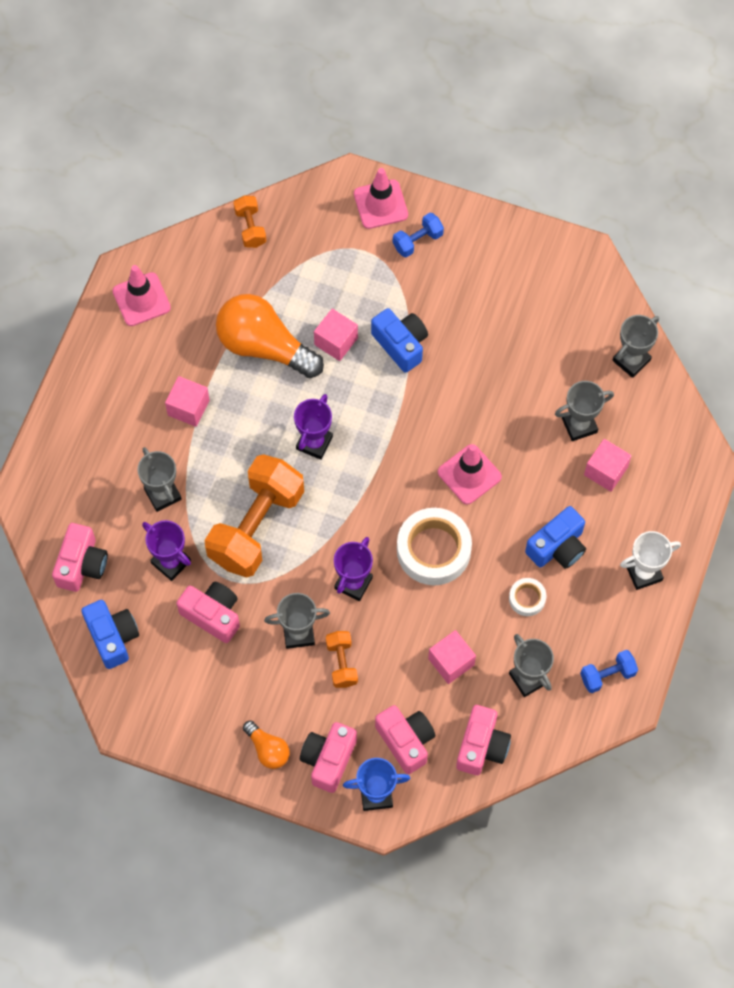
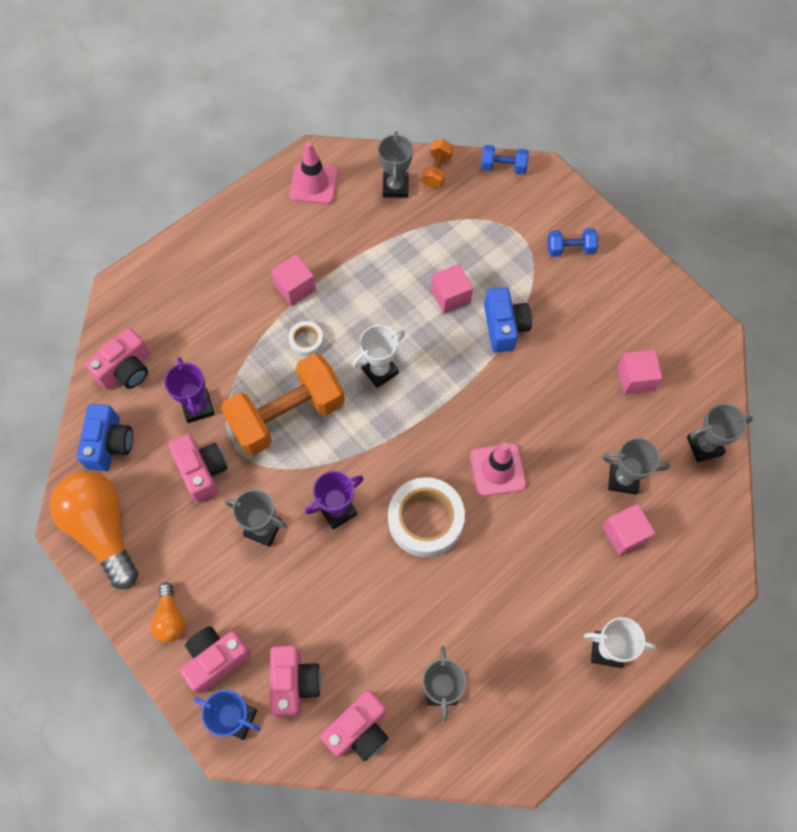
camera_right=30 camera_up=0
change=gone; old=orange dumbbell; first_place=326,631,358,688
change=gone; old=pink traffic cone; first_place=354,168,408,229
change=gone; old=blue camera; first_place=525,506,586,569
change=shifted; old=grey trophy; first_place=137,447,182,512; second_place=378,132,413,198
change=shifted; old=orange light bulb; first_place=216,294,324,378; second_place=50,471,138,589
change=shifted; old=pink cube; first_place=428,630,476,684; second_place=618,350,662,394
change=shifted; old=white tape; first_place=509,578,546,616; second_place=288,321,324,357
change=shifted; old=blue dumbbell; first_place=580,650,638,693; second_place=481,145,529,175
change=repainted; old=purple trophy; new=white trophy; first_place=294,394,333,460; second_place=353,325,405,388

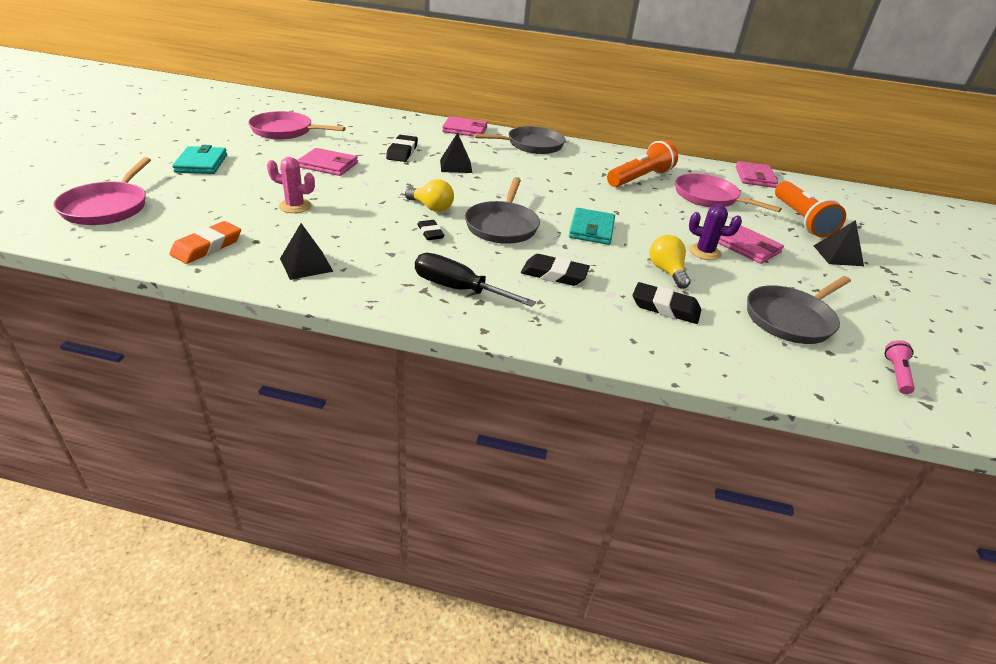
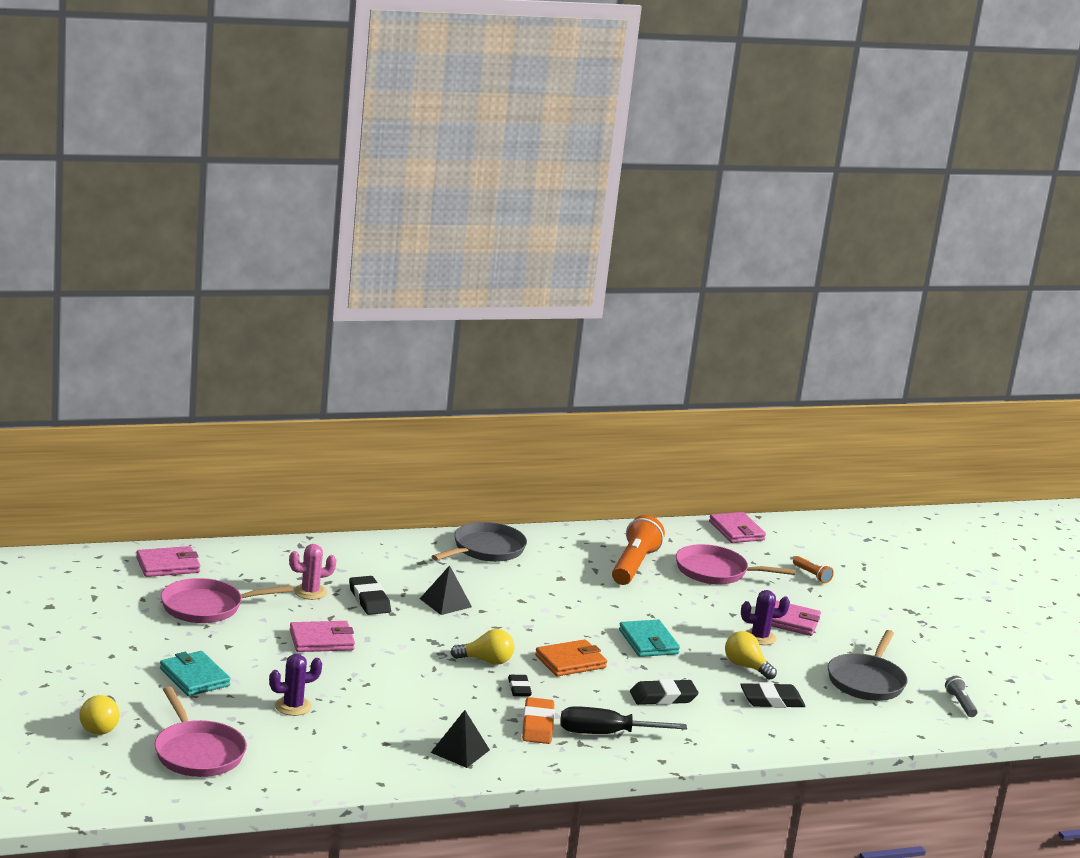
camera_right=-30 camera_up=-15
change=gone; old=black pyramid; first_place=814,220,864,266
change=new; new=yellow light bulb; second_place=79,695,120,735
change=new; new=purple cactus; second_place=269,654,322,716
change=shifted; old=orange eraser; first_place=169,221,241,264; second_place=522,697,555,744
change=shifted; old=pink cactus; first_place=267,157,315,213; second_place=289,544,336,600
change=shifted; old=pink wallet; first_place=442,116,488,136; second_place=136,546,200,577
change=swapped; old=grey pan; new=orange wallet; first_place=465,178,540,244; second_place=535,639,607,676
change=repainted; old=pink flashlight; new=grey flashlight; first_place=885,340,915,394; second_place=945,676,978,717
change=rotated; old=black eraser; first_place=417,220,444,240; second_place=508,675,532,696; degrees=45
change=scaled; old=orange flashlight; first_place=775,181,846,238; second_place=793,556,834,583; factor=0.48

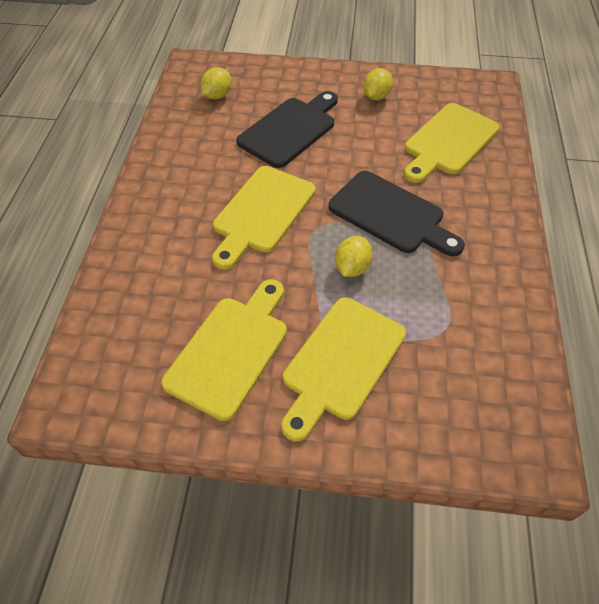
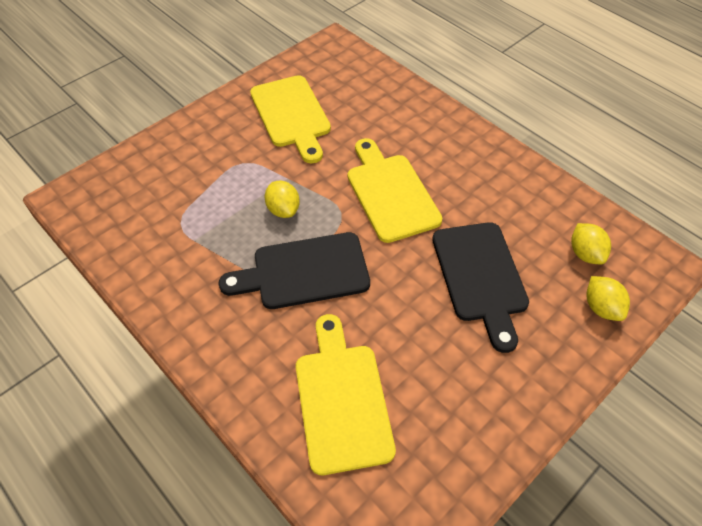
camera_right=130 camera_up=0
change=gone; old=yellow cutting board; first_place=281,297,406,441
change=shifted; old=yellow lemon; first_place=363,68,393,100; second_place=586,276,630,321

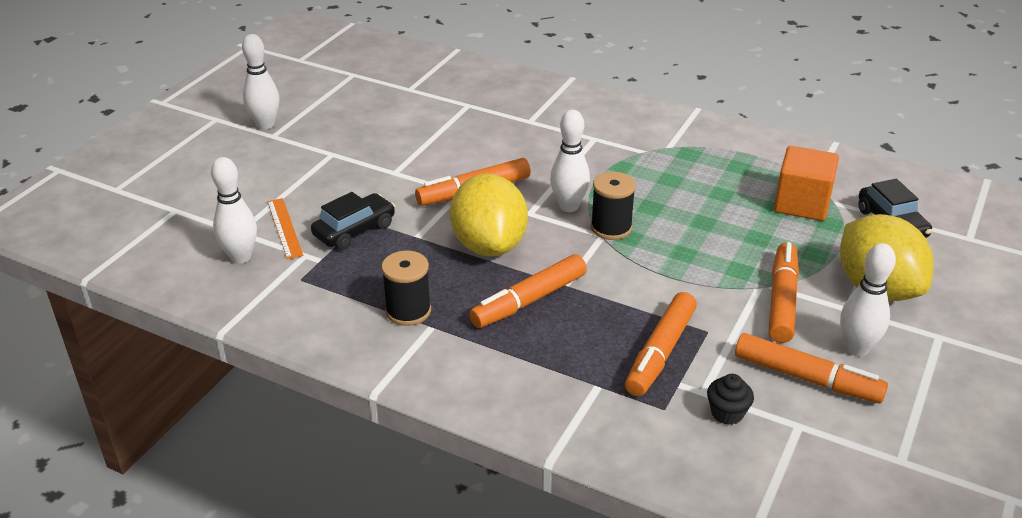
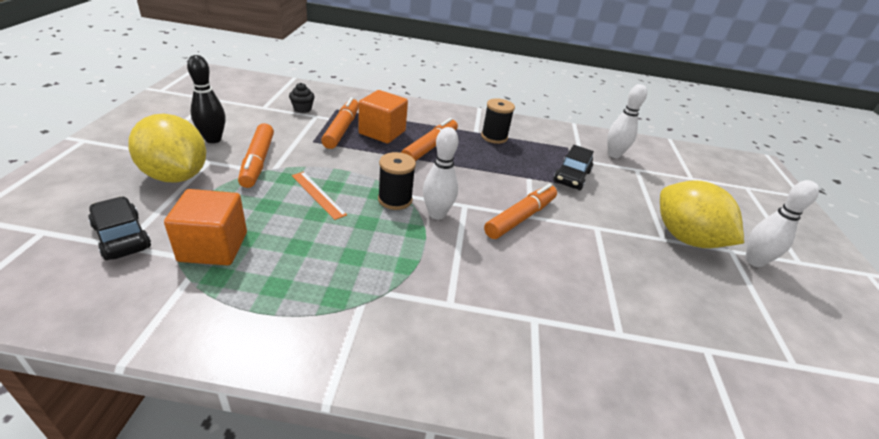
camera_right=155 camera_up=0
change=gone; old=orange marker; first_place=735,333,888,403
change=new; new=orange cube; second_place=359,90,408,143
change=shifted; old=orange ruler; first_place=267,198,304,259; second_place=292,172,347,220
change=shifted; old=yellow lemon; first_place=450,174,528,256; second_place=660,180,744,248
change=repainted; old=white bowling pin; new=black bowling pin; first_place=840,243,896,356; second_place=187,55,225,143

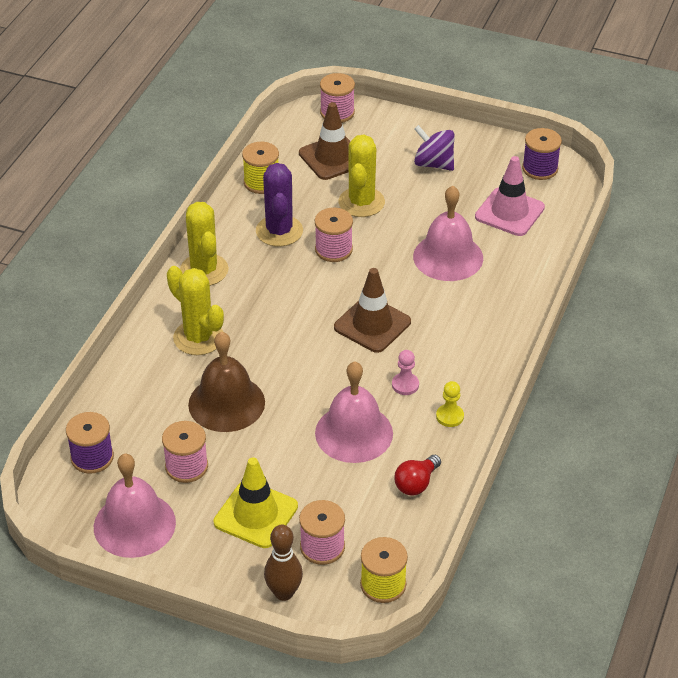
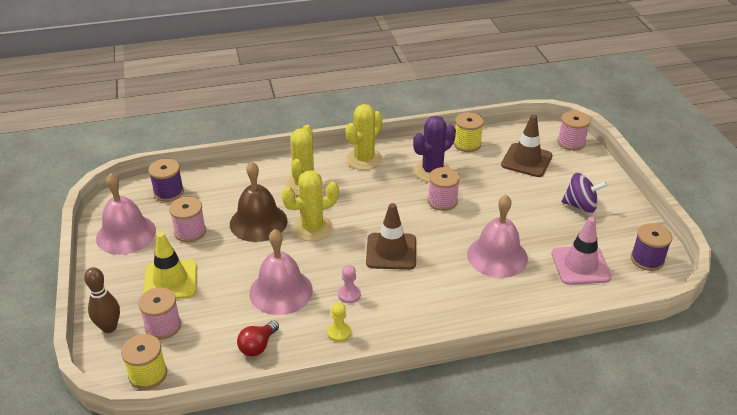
camera_right=55 camera_up=-5
change=shifted; old=yellow cactus; first_place=339,135,385,217; second_place=282,170,339,241
change=rotated; old=red light bulb; first_place=394,455,441,496; second_place=237,321,279,356; degrees=-60
change=rotated; old=purple spinning top; first_place=414,125,455,171; second_place=562,173,607,213; degrees=105

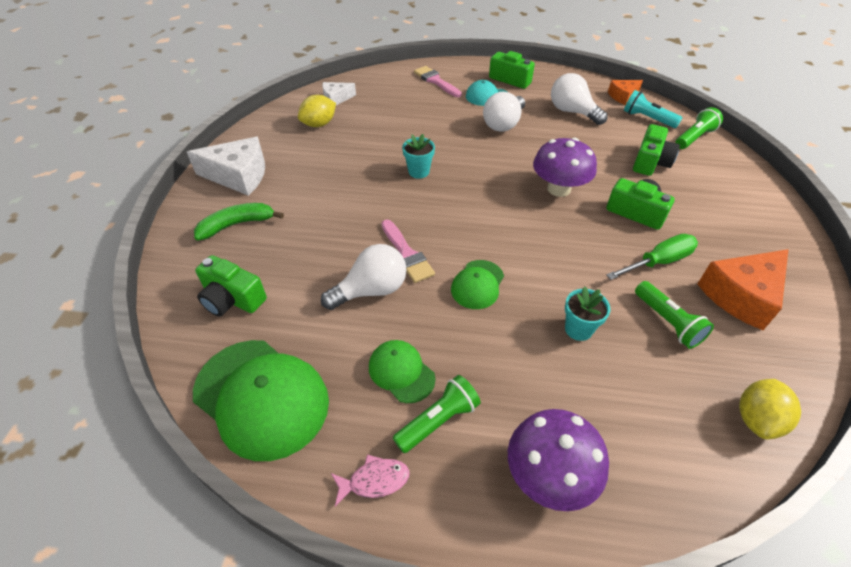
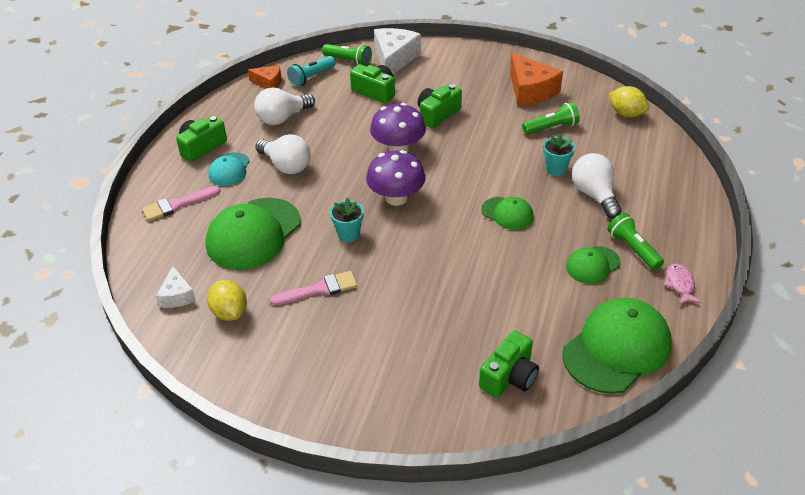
camera_right=-80 camera_up=-5
change=gone; old=green banana; first_place=194,203,284,241
change=gone; old=green screwdriver; first_place=606,234,698,280
change=new; new=green cap; second_place=206,198,301,270
change=shifted; old=white cheese; first_place=187,137,265,196; second_place=374,28,421,74
change=shifted; old=white light bulb; first_place=321,244,407,310; second_place=572,153,622,218
change=shifted; old=pink brush; first_place=382,219,435,283; second_place=270,271,358,305
change=shifted; old=purple mushroom; first_place=508,409,609,511; second_place=366,150,426,206
change=rotated; old=orange cheese; first_place=608,80,643,105; second_place=248,65,281,89; degrees=-60
change=rotated; old=green flashlight; first_place=675,107,723,149; second_place=322,44,372,66; degrees=150

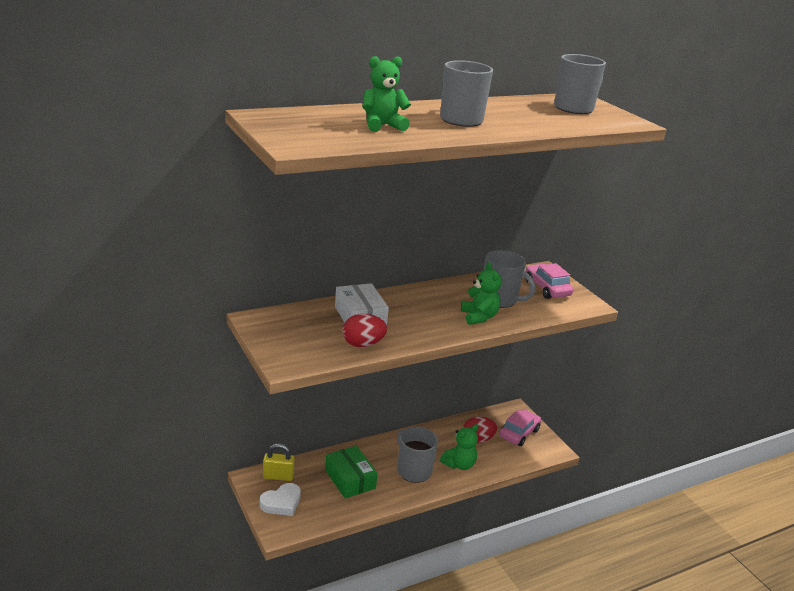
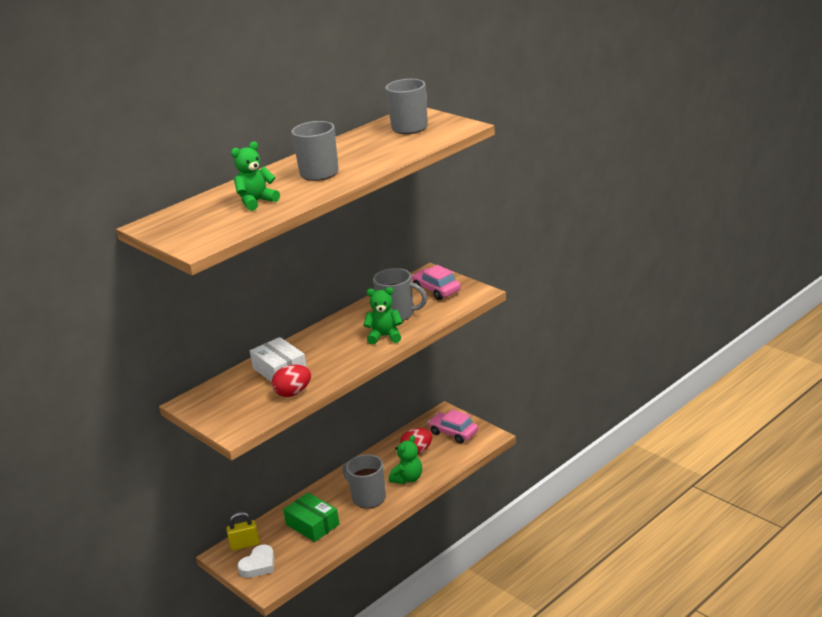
camera_right=-10 camera_up=0
change=rotated; old=green teddy bear; first_place=461,262,502,325; second_place=363,287,403,345; degrees=-60
change=rotated; old=pink car; first_place=499,410,541,446; second_place=428,409,478,444; degrees=-75

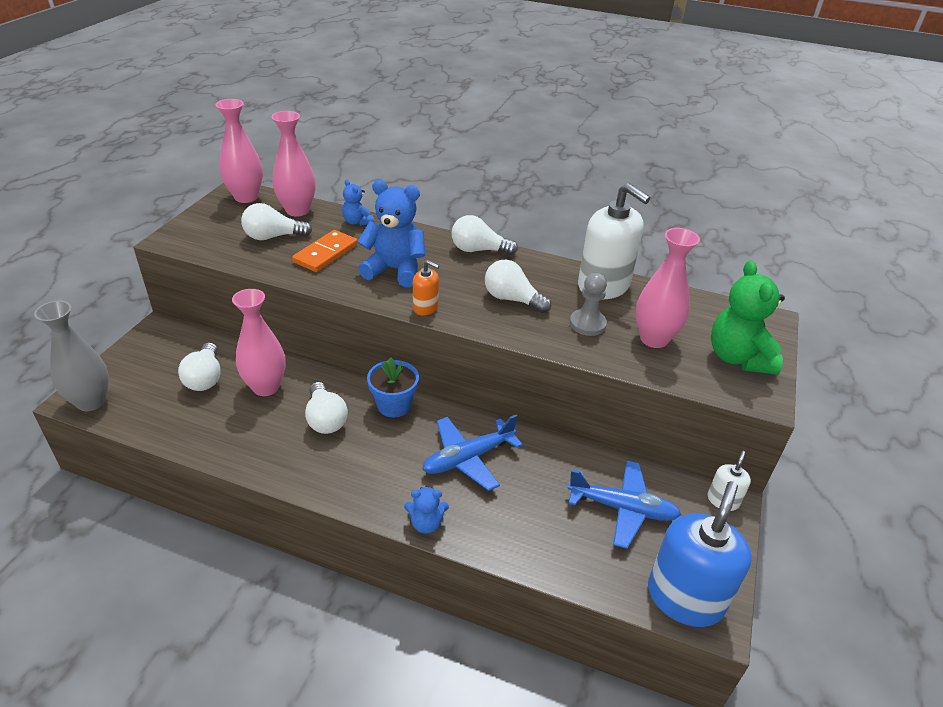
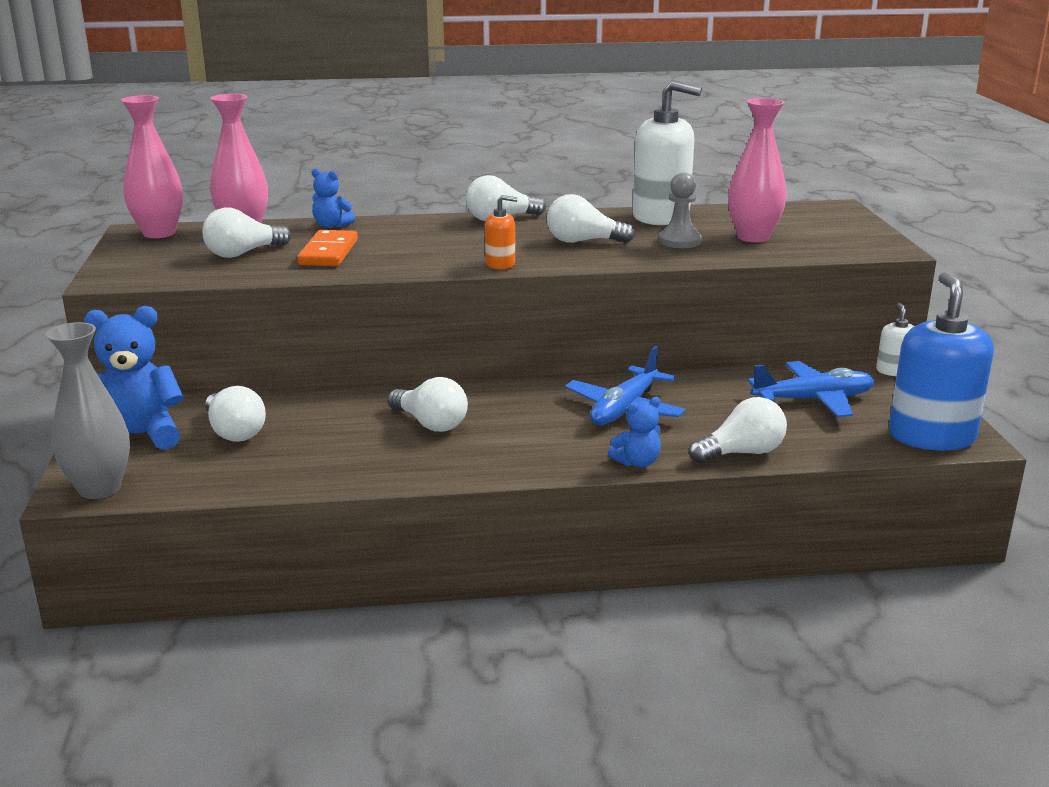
camera_right=-25 camera_up=-15
change=gone; old=pink vase; first_place=232,289,286,396
change=gone; old=blue flower pot; first_place=367,357,419,417
change=gone; old=green teddy bear; first_place=711,260,785,375
change=new; new=white light bulb; second_place=689,397,787,464
change=shifted; old=blue teddy bear; first_place=358,180,425,287; second_place=84,306,184,450

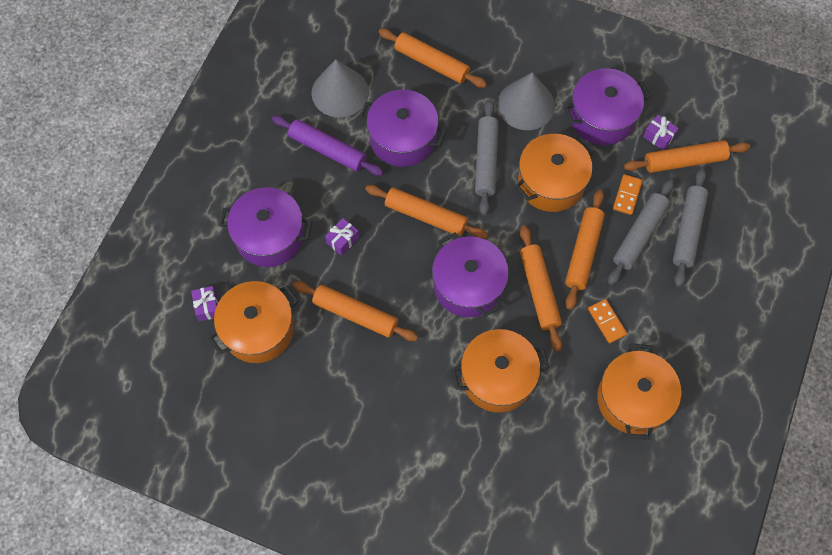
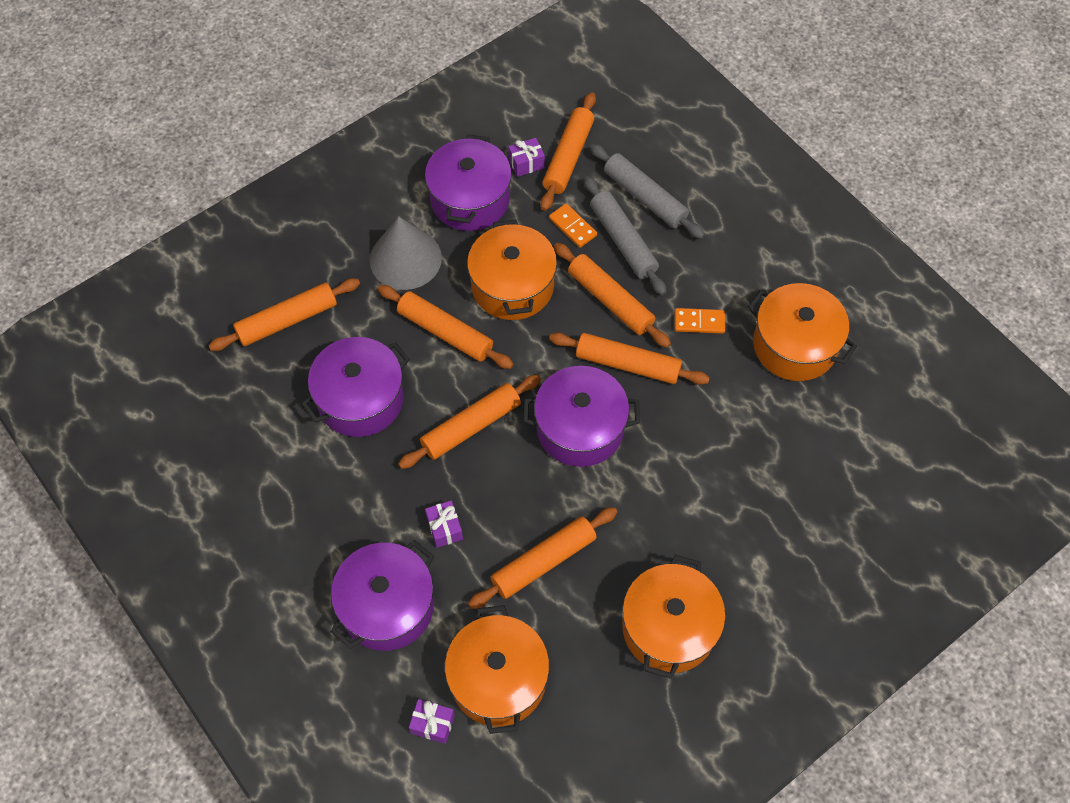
camera_right=-60 camera_up=-5
change=gone; old=purple rolling pin; first_place=272,115,384,176
change=gone; old=grey cone; first_place=311,59,369,117
change=shifted; old=orange pot; first_place=451,329,550,413; second_place=622,555,726,679
change=repainted; old=grey rolling pin; new=orange rolling pin; first_place=475,99,499,216; second_place=378,285,514,369

